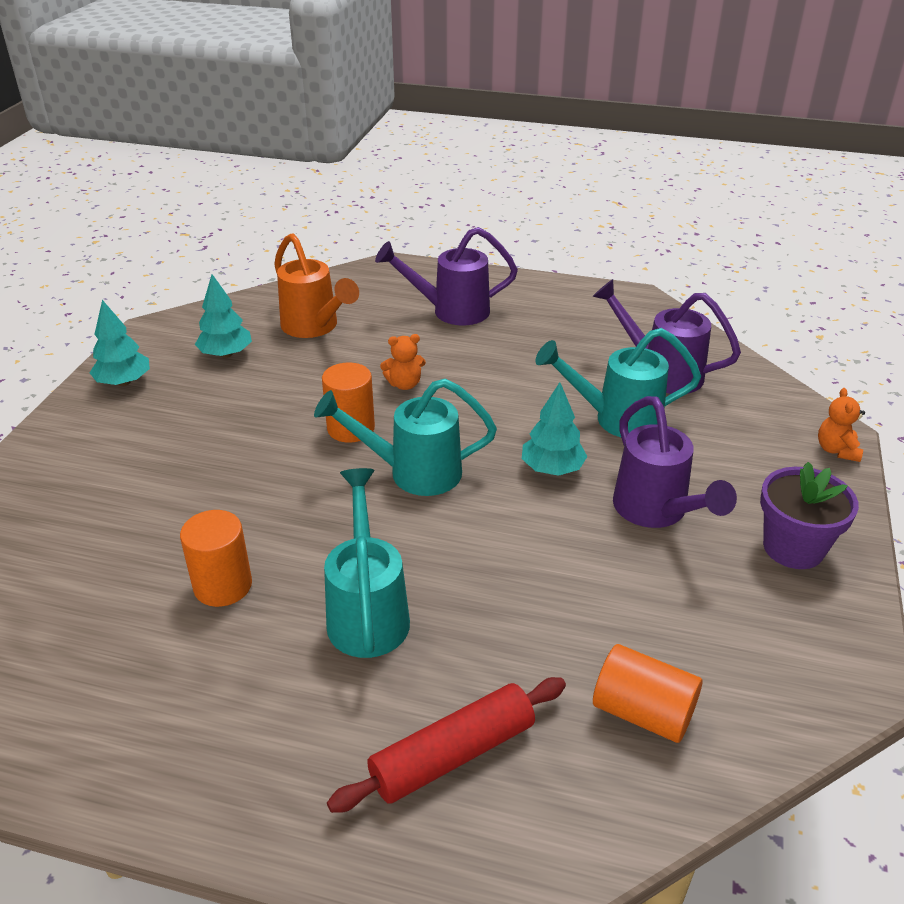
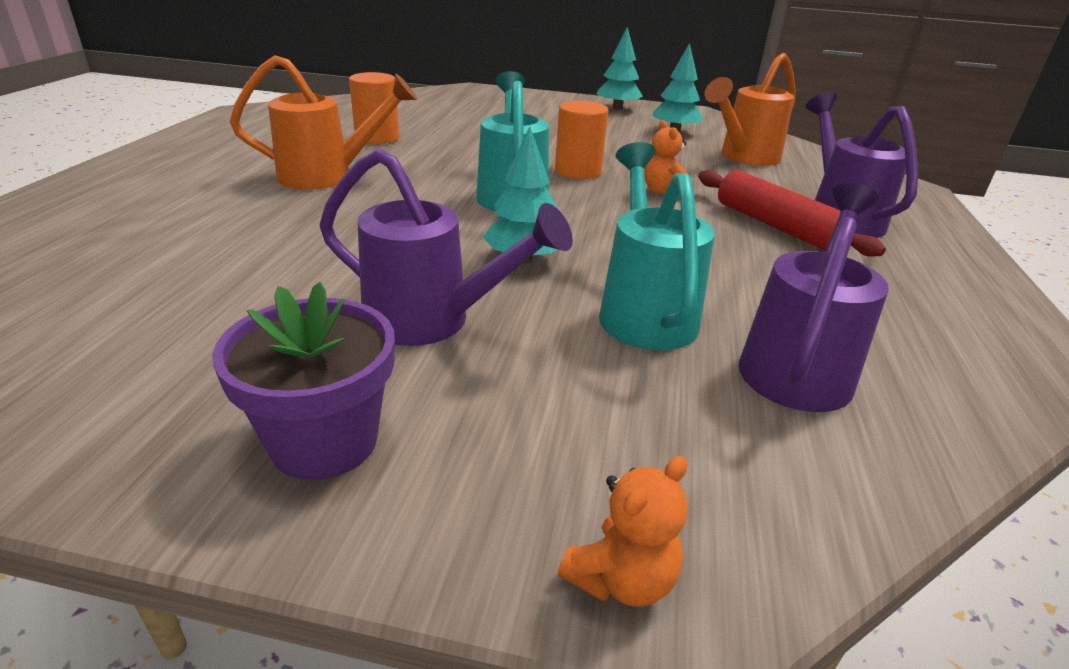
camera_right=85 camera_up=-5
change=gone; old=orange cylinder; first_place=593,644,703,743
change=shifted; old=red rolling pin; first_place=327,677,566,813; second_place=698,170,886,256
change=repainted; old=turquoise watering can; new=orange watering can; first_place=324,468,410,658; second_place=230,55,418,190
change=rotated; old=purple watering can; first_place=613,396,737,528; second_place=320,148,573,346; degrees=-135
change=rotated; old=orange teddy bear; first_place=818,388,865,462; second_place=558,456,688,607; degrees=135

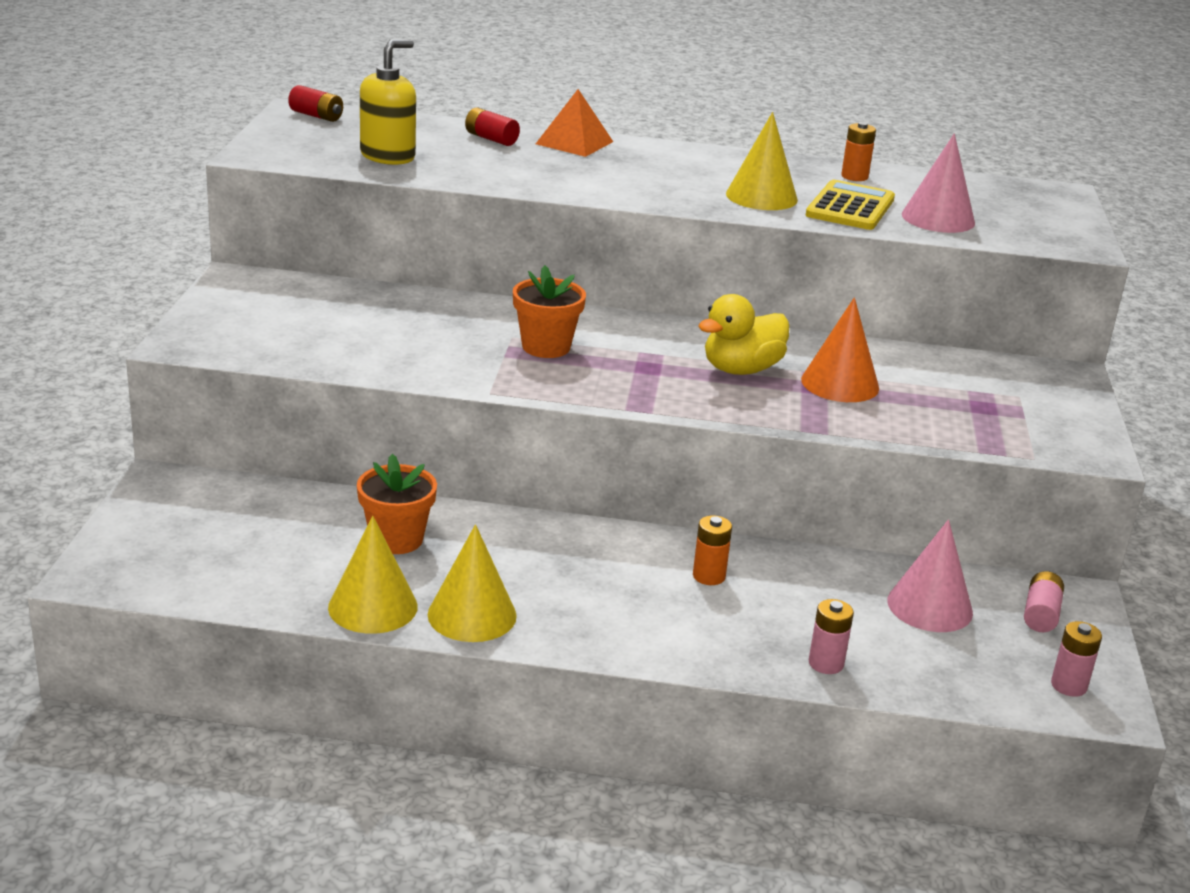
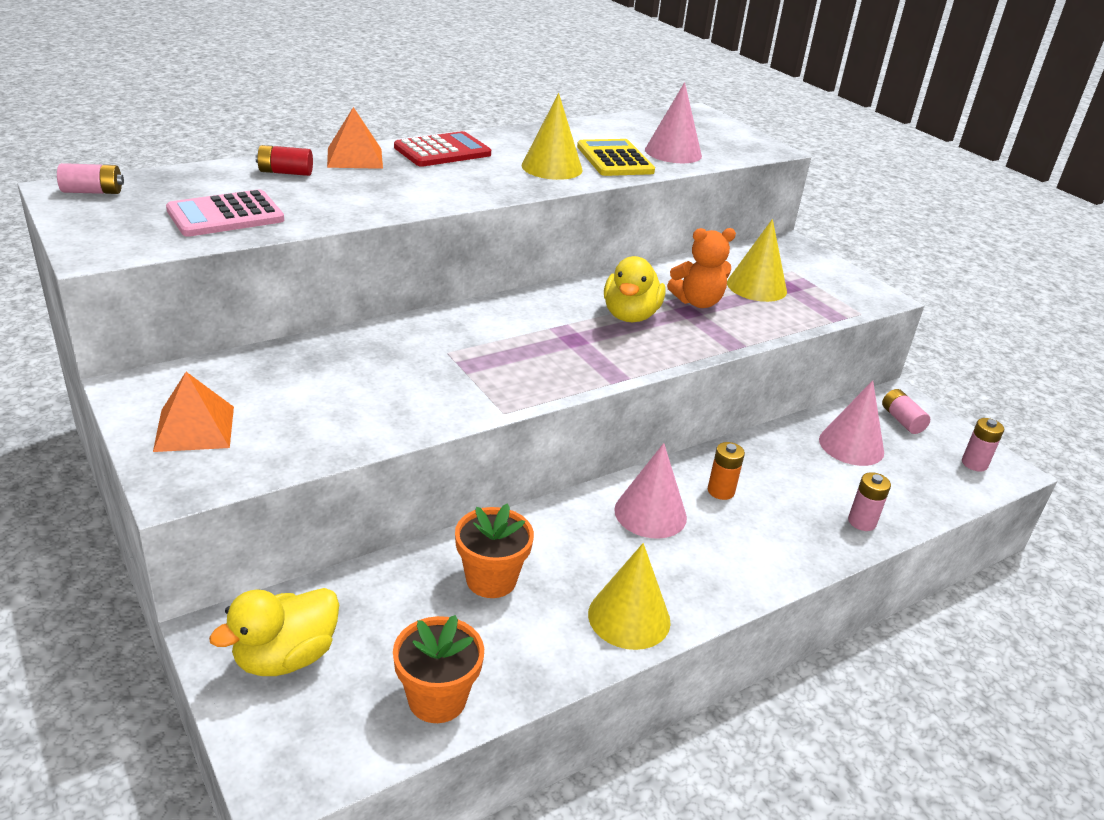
camera_right=-40 camera_up=5
change=gone; old=orange battery; first_place=841,122,876,181
change=new; new=orange pyramid; second_place=153,372,234,452
change=new; new=yellow duck; second_place=209,588,339,676
change=new; new=red calculator; second_place=394,131,491,167
change=new; new=pink cone; second_place=614,443,687,539
change=shifted; old=yellow cone; first_place=328,516,418,634; second_place=727,219,787,302
change=shifted; old=orange flower pot; first_place=513,265,586,358; second_place=393,615,484,723
change=swapped; old=yellow soap dispenser; new=pink calculator; first_place=360,39,416,165; second_place=166,189,284,237
change=swapped; old=orange cone; new=orange teddy bear; first_place=801,297,879,402; second_place=667,228,736,308
change=repainted; old=red battery; new=pink battery; first_place=288,85,343,122; second_place=57,163,124,194

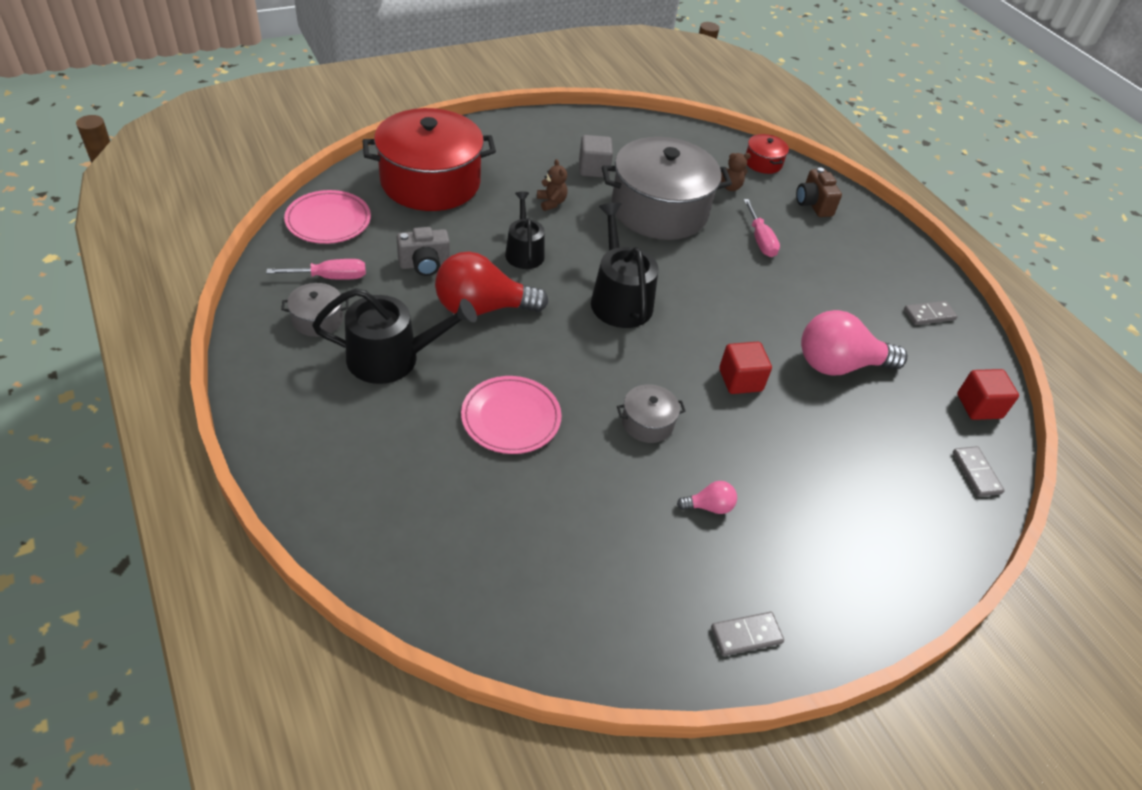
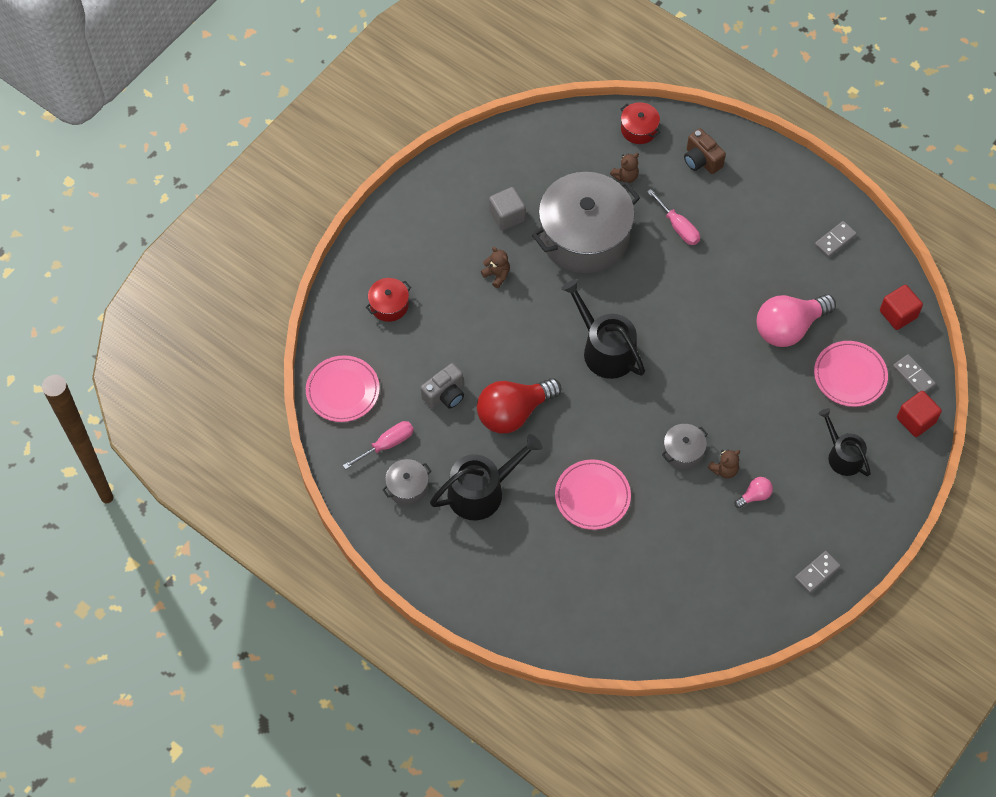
camera_right=-20 camera_up=15
change=new; new=brown teddy bear; second_place=707,449,740,479
change=new; new=pink plate; second_place=814,341,888,407
change=shifted; old=black watering can; first_place=505,192,545,269; second_place=818,408,871,476
change=shifted; old=red cube; first_place=719,342,772,394; second_place=897,391,942,437
change=scaled; old=red pot; first_place=363,108,496,211; second_place=366,278,411,322; factor=0.43

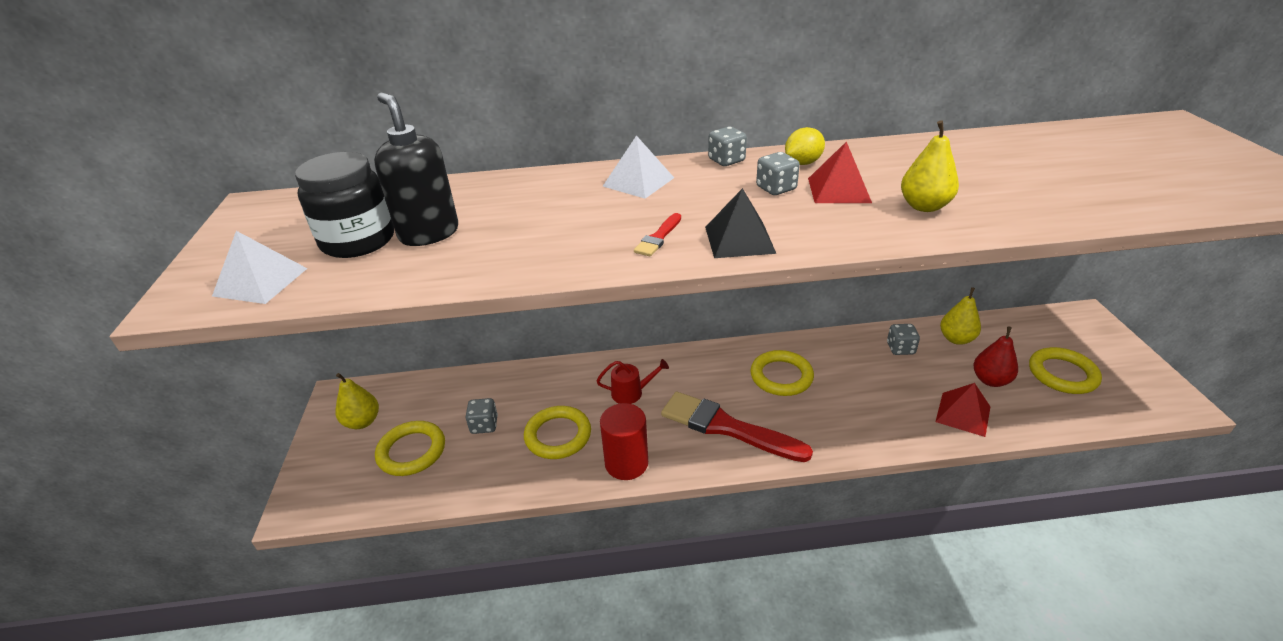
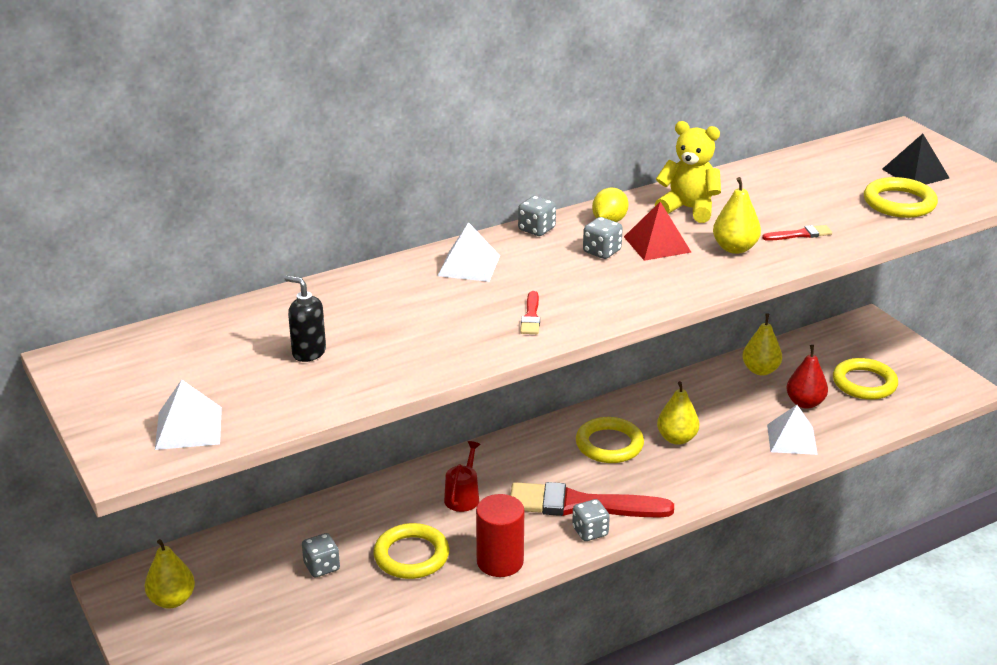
camera_right=-25 camera_up=-5
change=gone; old=black jar; first_place=295,152,394,258
change=new; new=yellow teddy bear; second_place=655,121,721,223
change=new; new=yellow pear; second_place=657,381,699,445
change=new; new=red brush; second_place=762,225,832,241
change=shifted; old=yellow ring; first_place=375,421,445,476; second_place=864,177,938,218
change=shifted; old=black pyramid; first_place=705,188,776,258; second_place=882,134,949,184
change=shifted; old=grey dice; first_place=887,324,920,355; second_place=572,499,610,541
change=repainted; old=red pyramid; new=white pyramid; first_place=936,383,991,437; second_place=767,405,818,455
change=rotated; old=red watering can; first_place=597,359,669,404; second_place=444,441,480,512; degrees=-45
change=scaled; old=black soap dispenser; first_place=374,92,458,246; second_place=285,276,326,362; factor=0.62

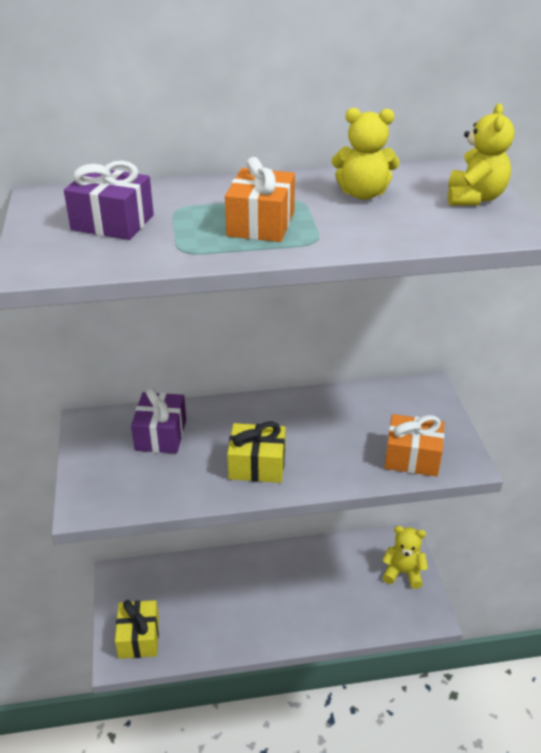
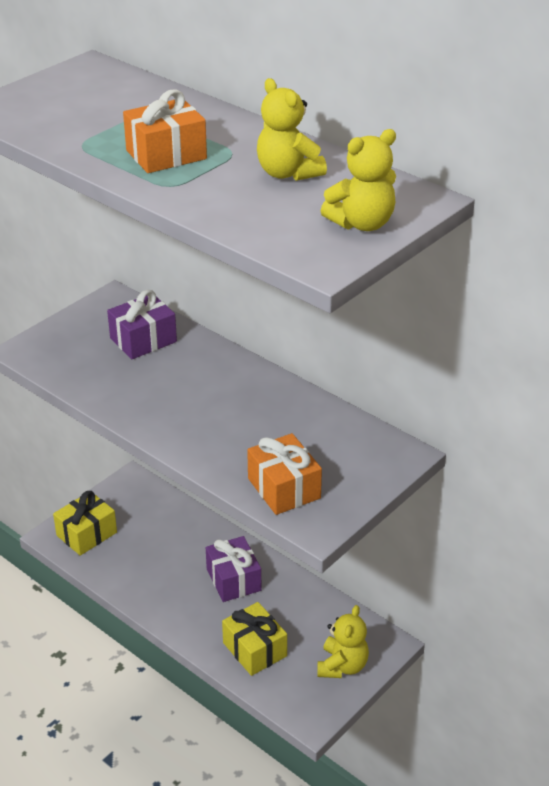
camera_right=50 camera_up=0
change=shifted; old=purple gift; first_place=64,160,154,240; second_place=206,536,261,602
change=shifted; old=yellow gift; first_place=227,422,286,483; second_place=222,602,287,676
change=rotated; old=yellow teddy bear; first_place=382,526,428,589; second_place=317,605,369,678; degrees=45

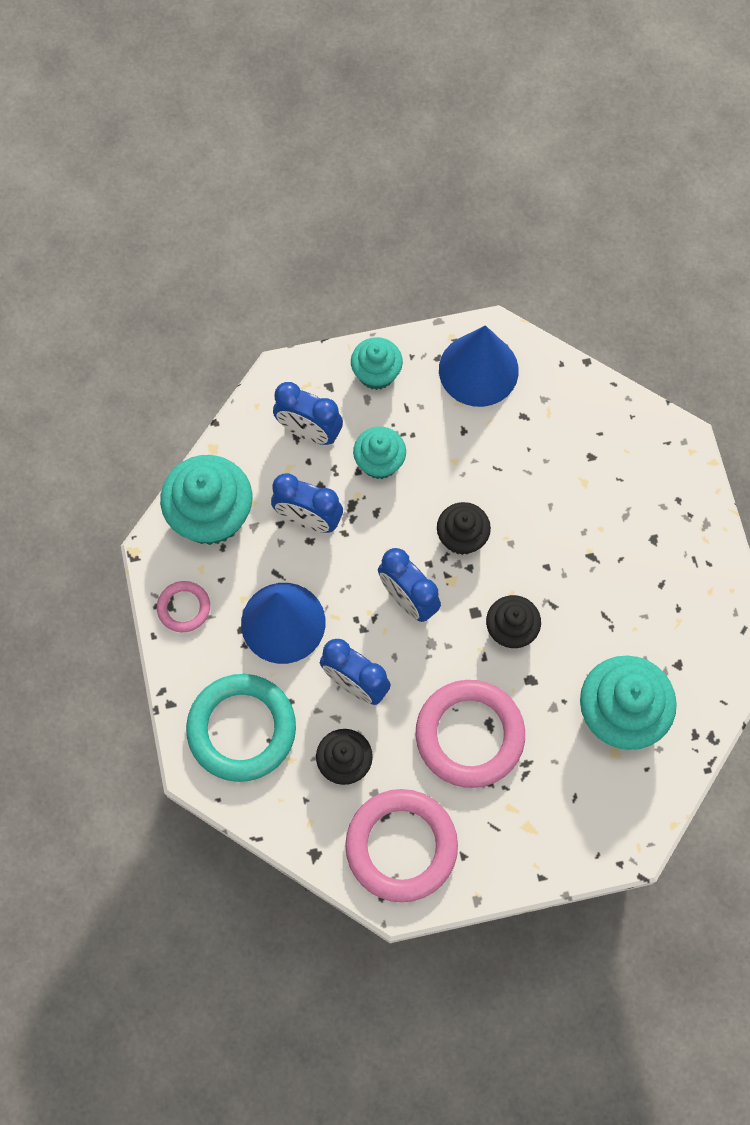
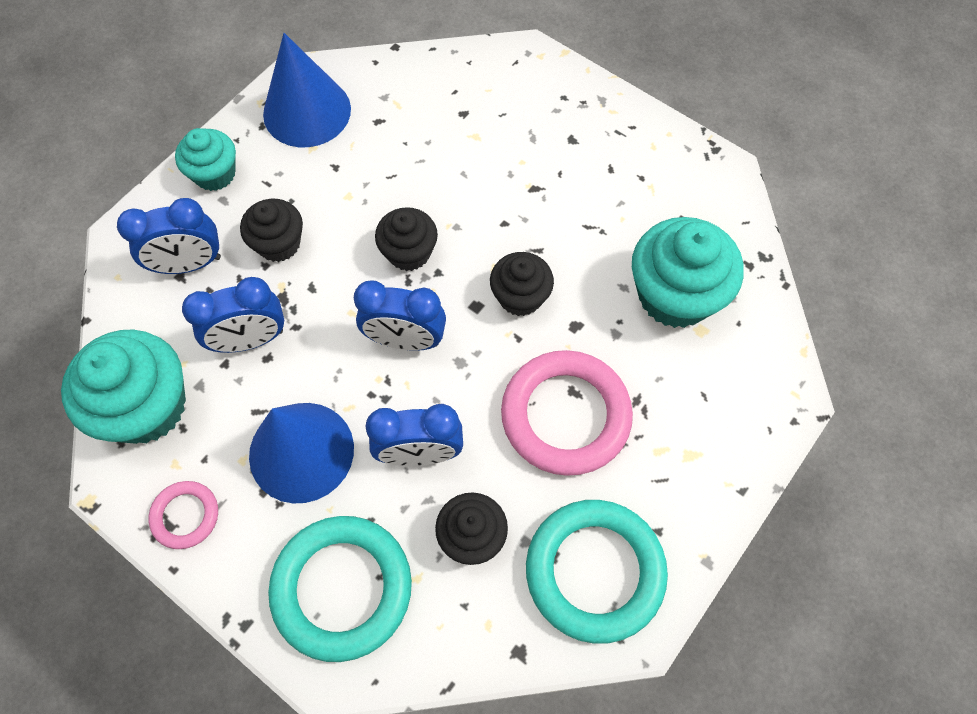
camera_right=-40 camera_up=-5
change=repainted; old=pink ring; new=turquoise ring; first_place=345,789,458,902; second_place=526,500,668,644
change=repainted; old=turquoise cupcake; new=black cupcake; first_place=353,427,406,479; second_place=240,199,303,262

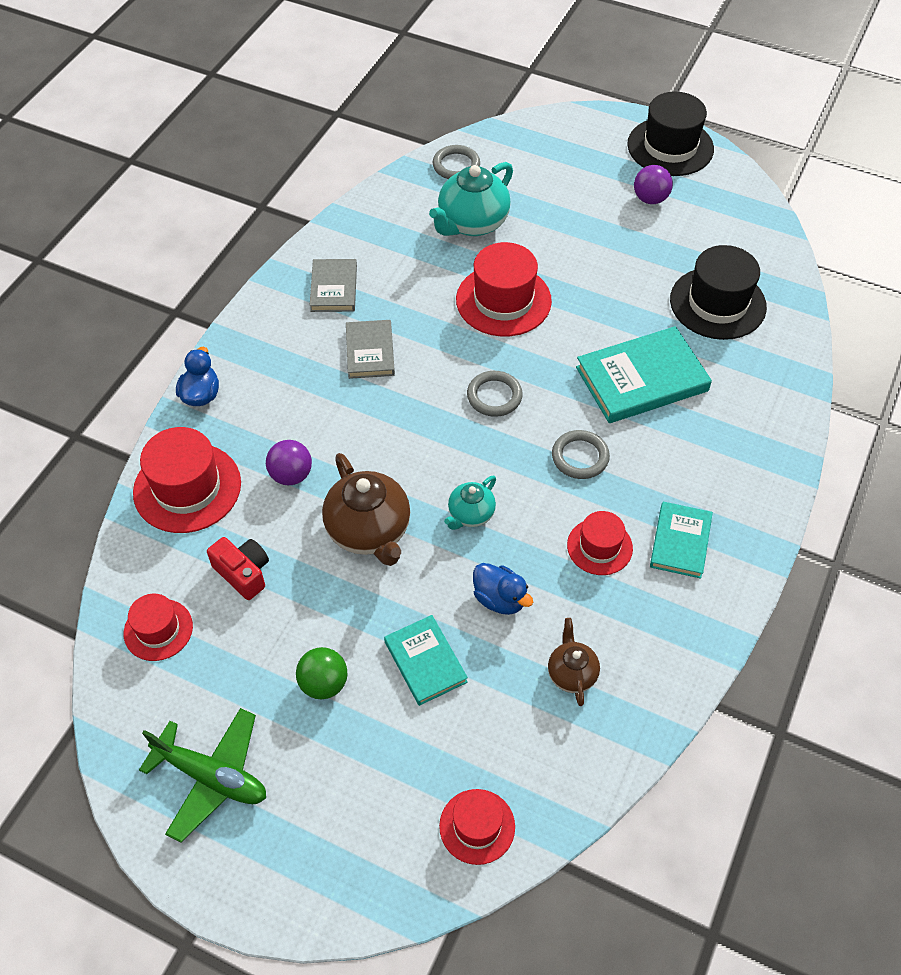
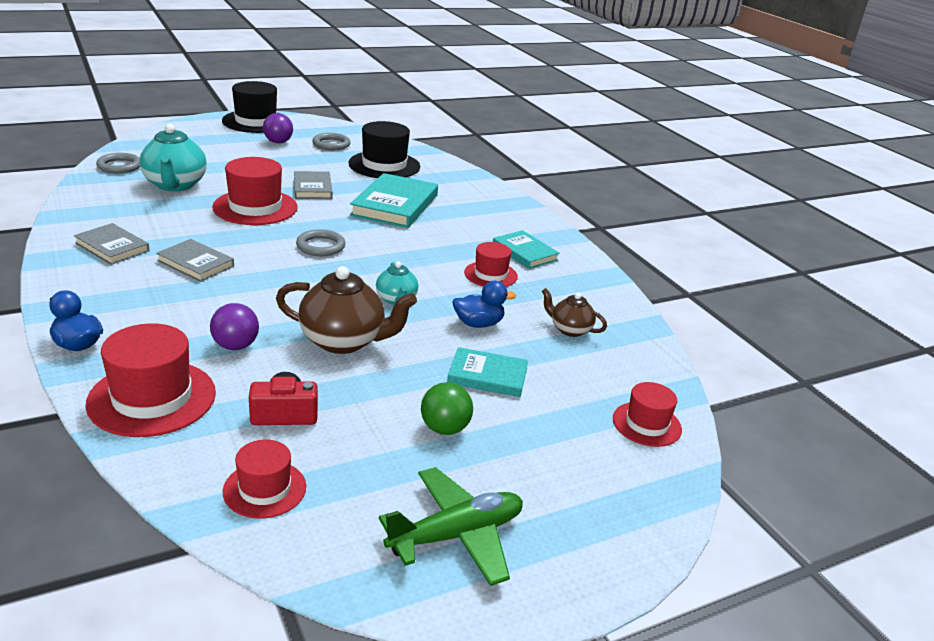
camera_right=-55 camera_up=-25
change=new; new=grey book; second_place=294,171,333,199
change=shifted; old=grey ring; first_place=552,430,610,479; second_place=312,133,350,150

